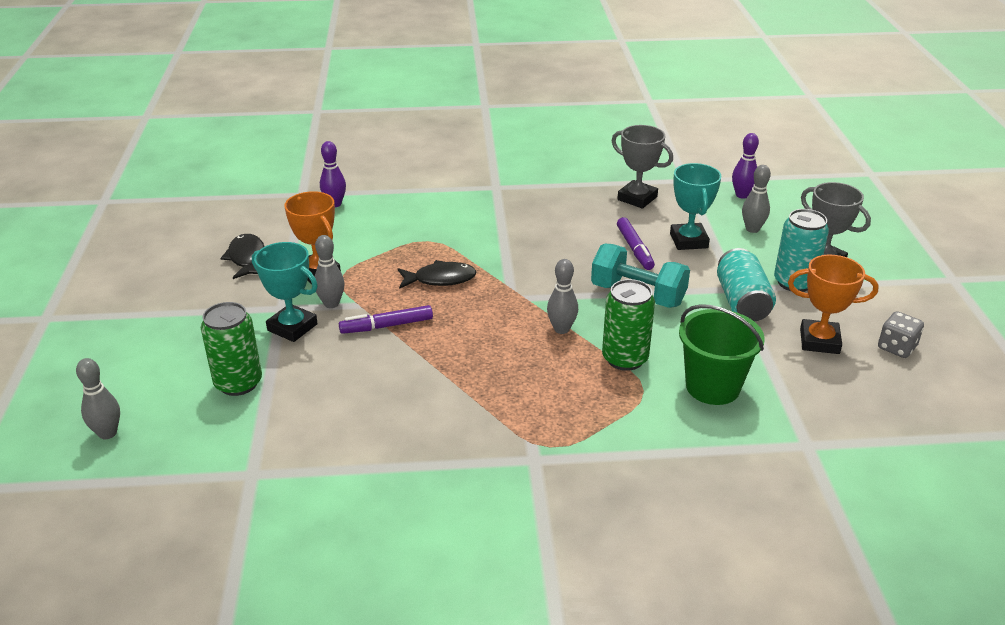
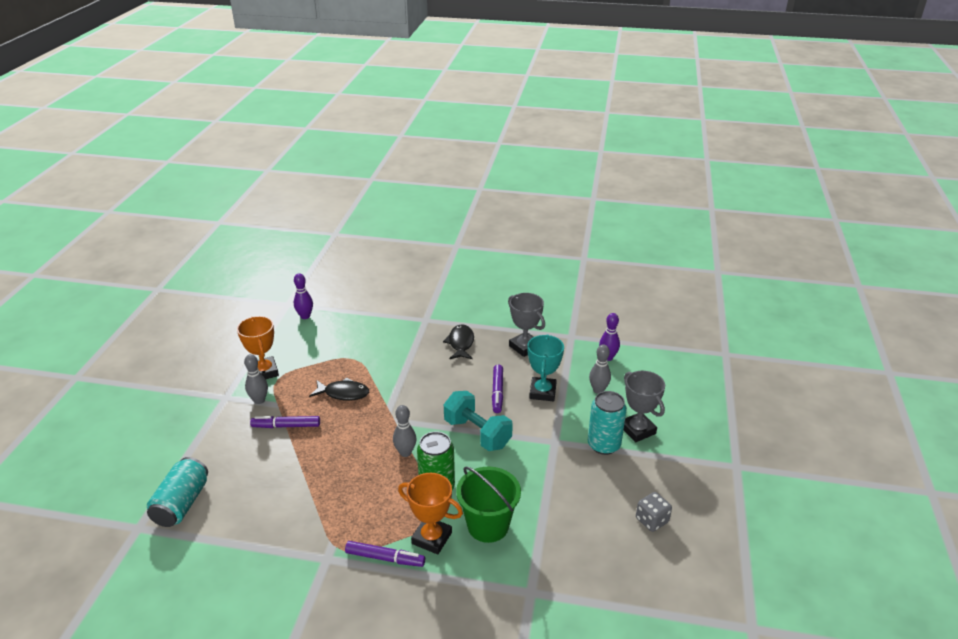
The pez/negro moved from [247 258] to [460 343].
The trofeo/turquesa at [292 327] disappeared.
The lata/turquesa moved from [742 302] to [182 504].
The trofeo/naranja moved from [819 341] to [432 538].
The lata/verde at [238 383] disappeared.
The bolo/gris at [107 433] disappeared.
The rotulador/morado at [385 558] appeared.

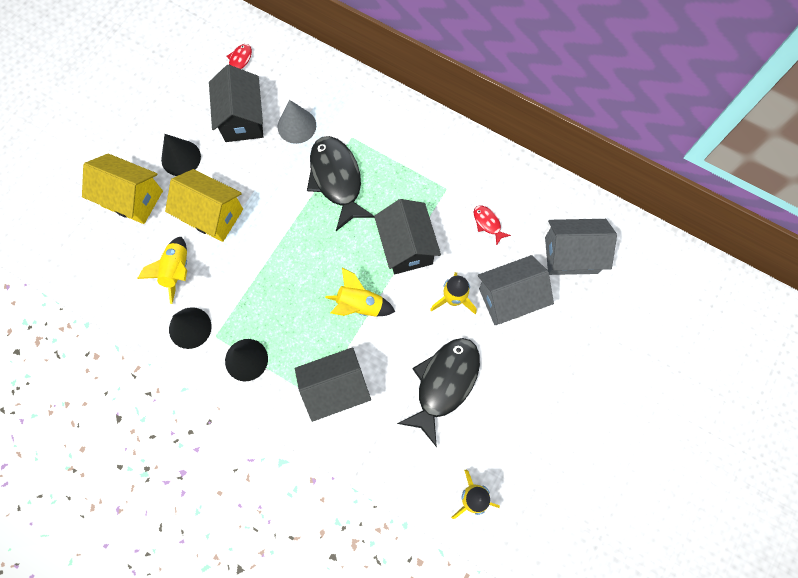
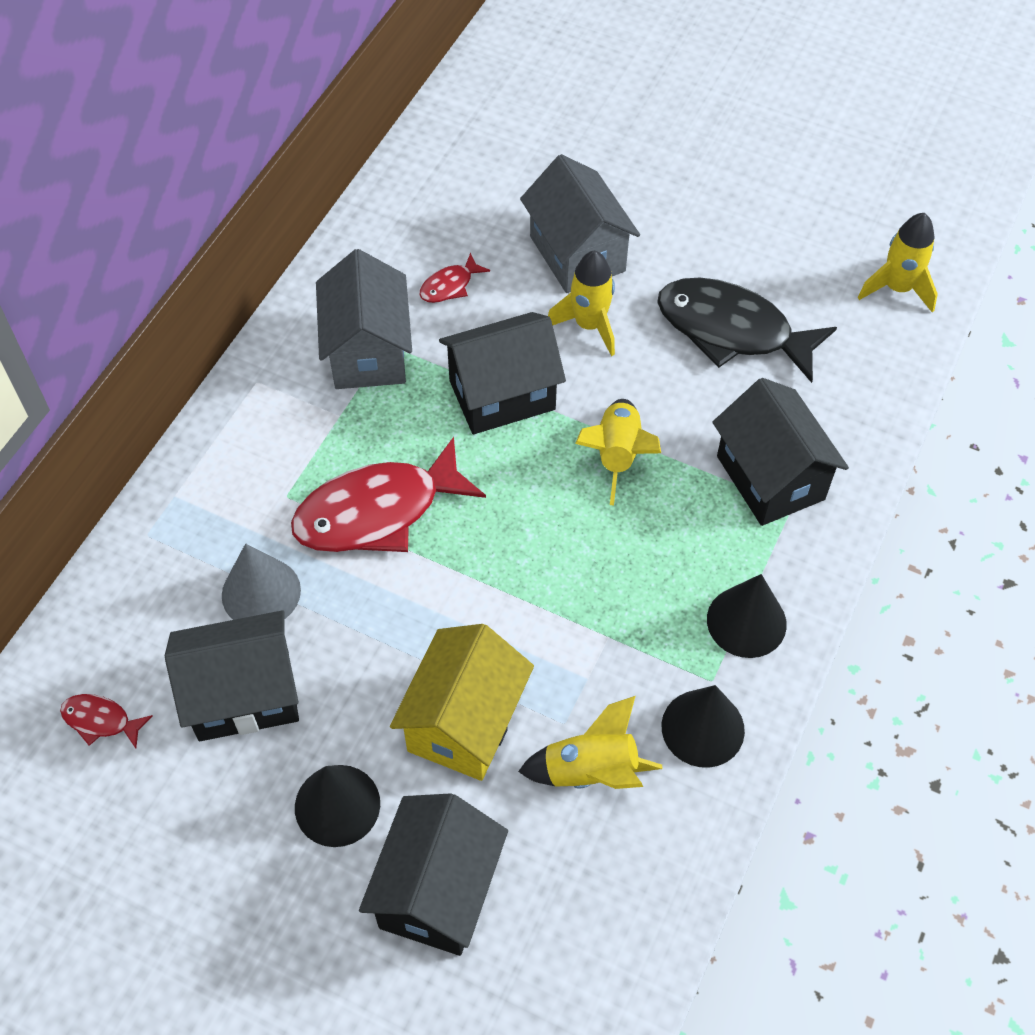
The pez/negro at [337 180] became the pez/rojo at [378 512].
The casa/amarillo at [132 198] became the casa/negro at [438 891].
The casa/gris moved from [571 255] to [368 352].

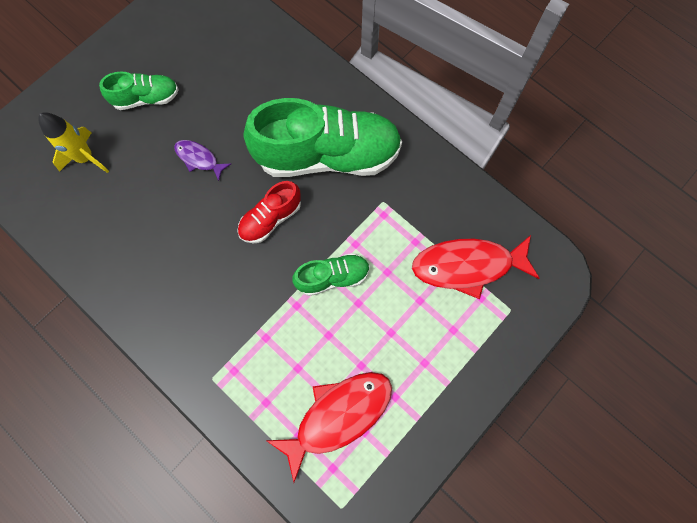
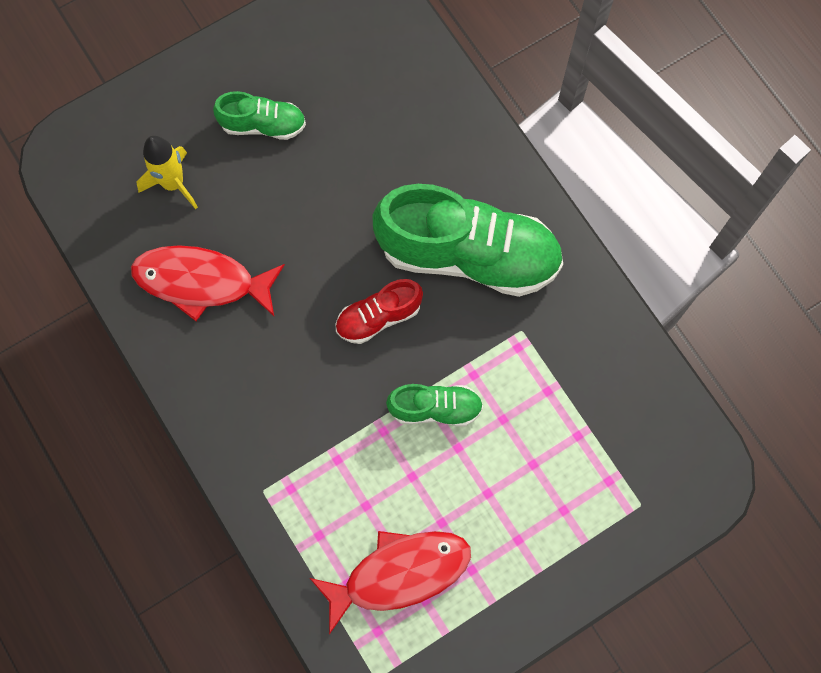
The pez/morado at [199 159] disappeared.
The pez/rojo moved from [468 266] to [201 282].

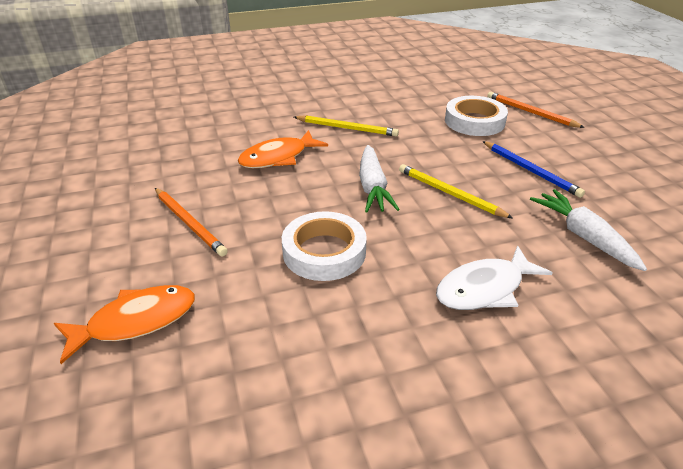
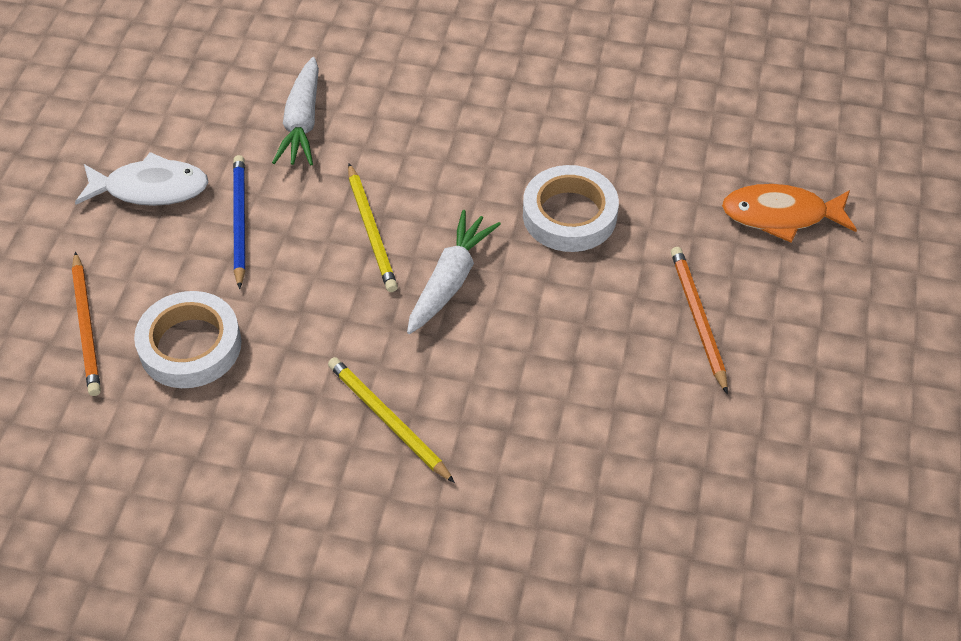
The pez/naranja at [278 157] disappeared.
The pez/blanco moved from [484 289] to [151 188].

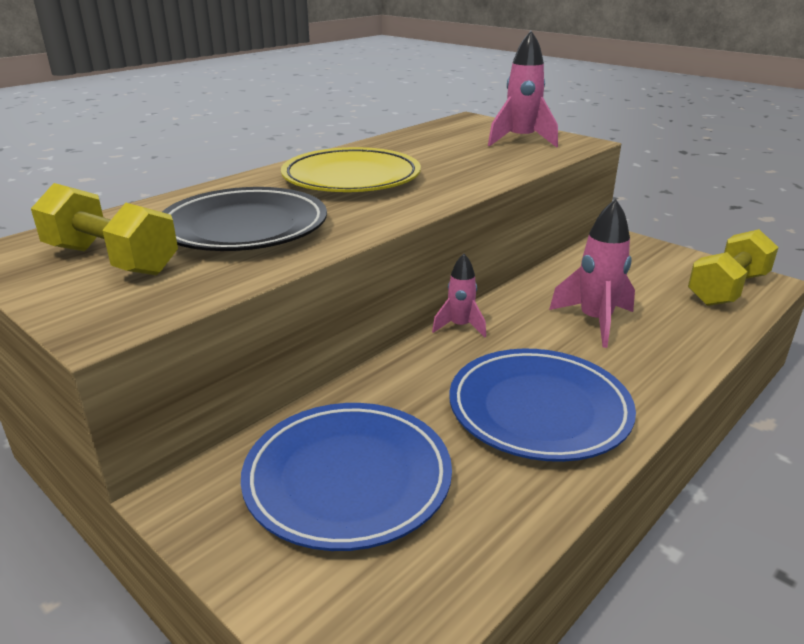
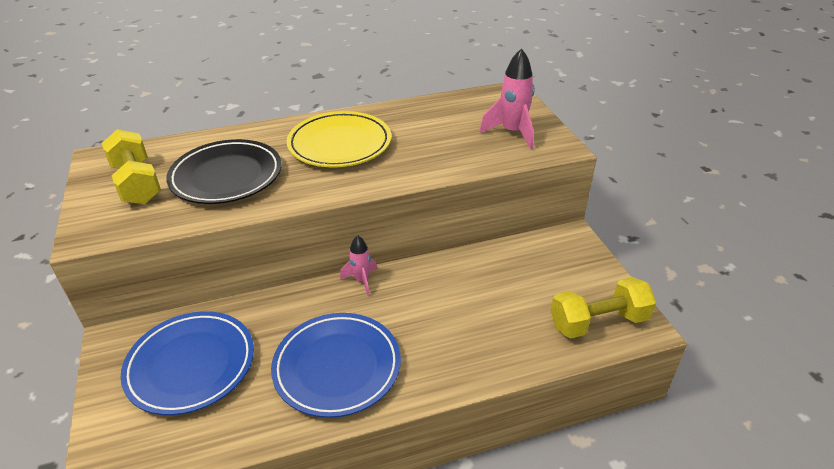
The cohete/rosa at [595 321] disappeared.

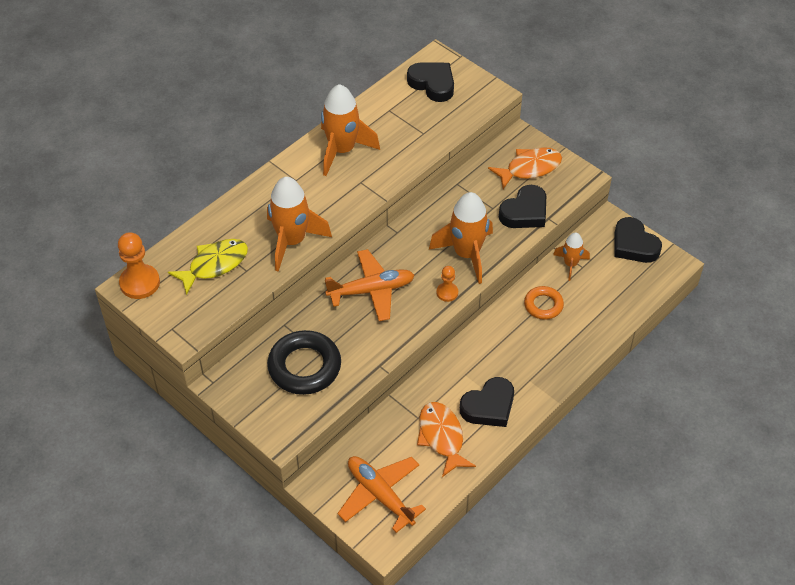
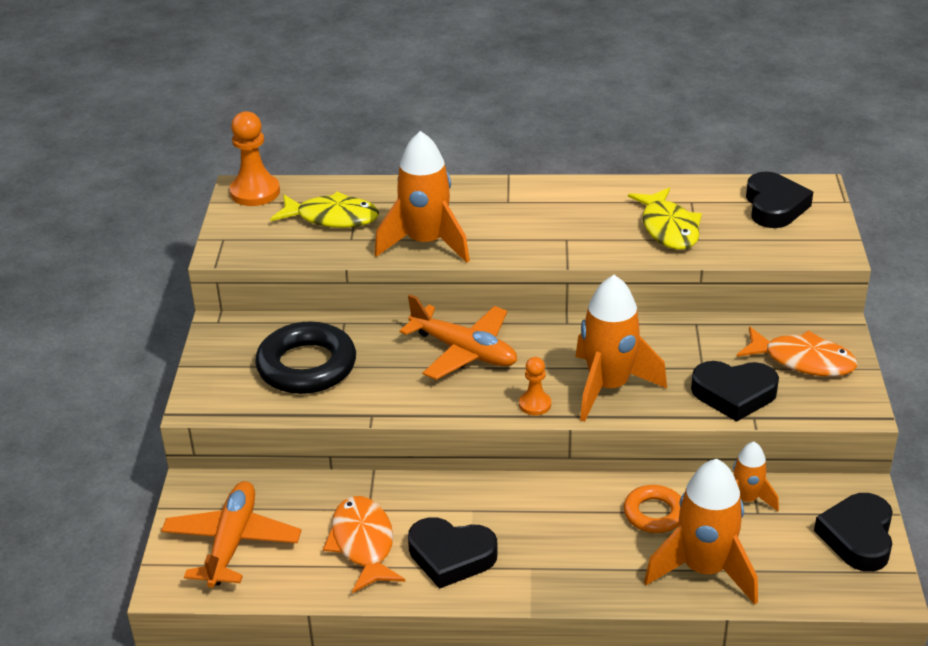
The cohete/naranja moved from [342 150] to [704 569].
The pez/naranja at [442 437] turned 45 degrees counterclockwise.
The pez/amarillo at [668 228] appeared.

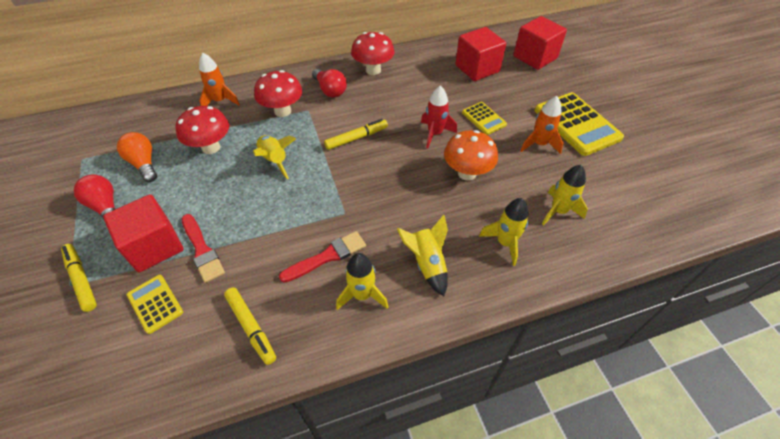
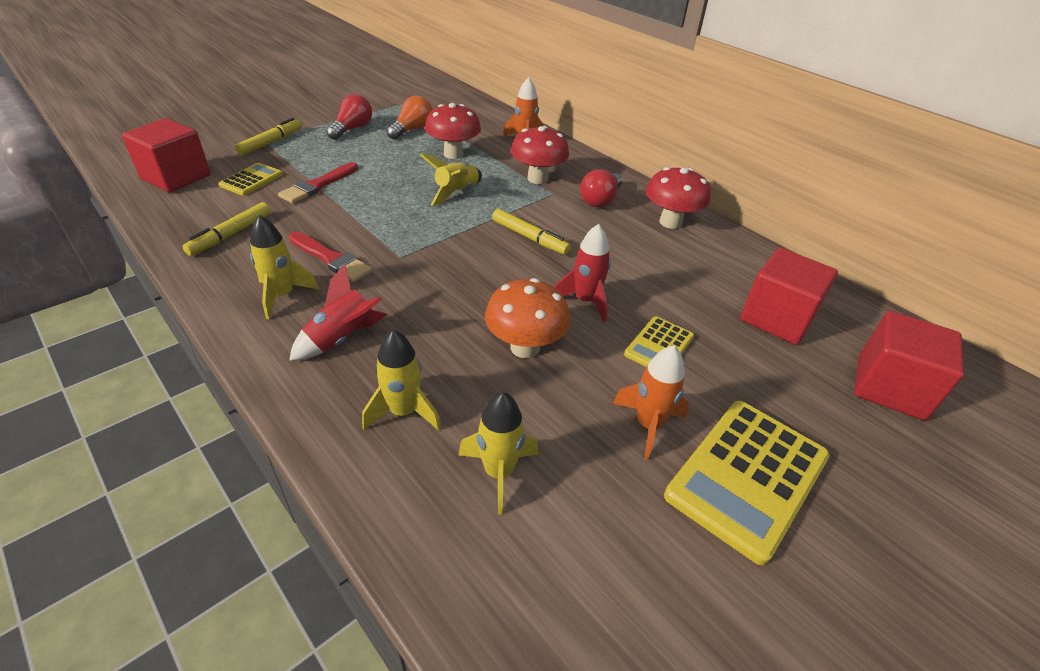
The cubo/rojo moved from [154 246] to [176 177].
The cohete/amarillo at [427 264] became the cohete/rojo at [342 338].

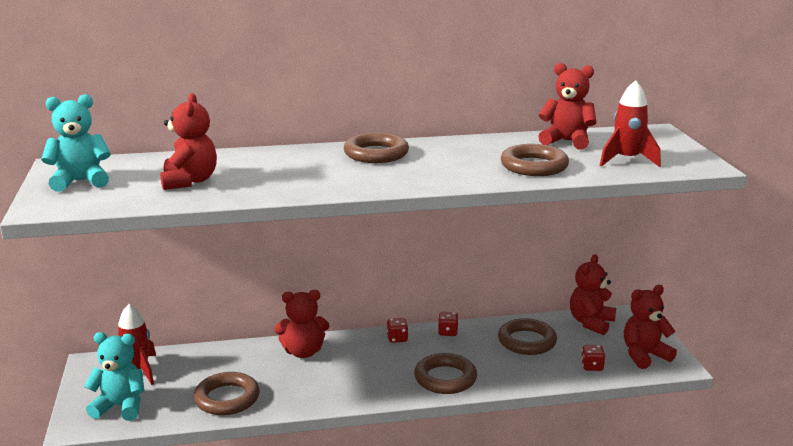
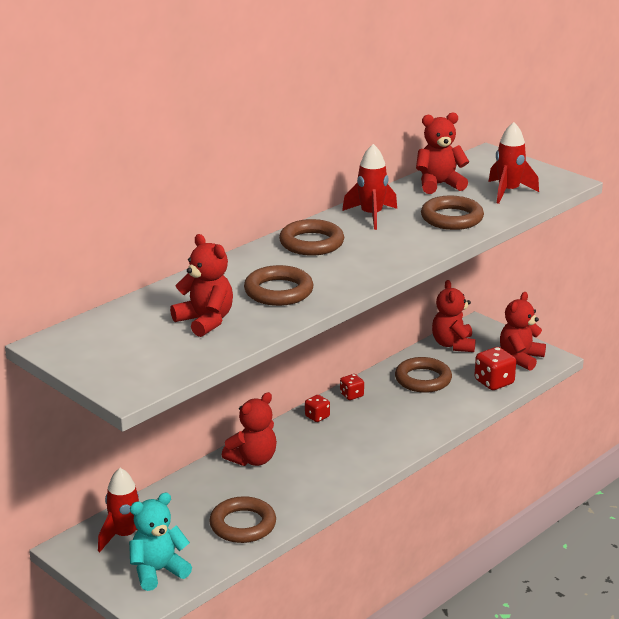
The osito/turquesa at [80 181] disappeared.
The dado/rojo at [592 366] changed to 1.67 times the size.
The anillo/marrón moved from [445 378] to [278 291].
The cohete/rojo at [371 216] appeared.

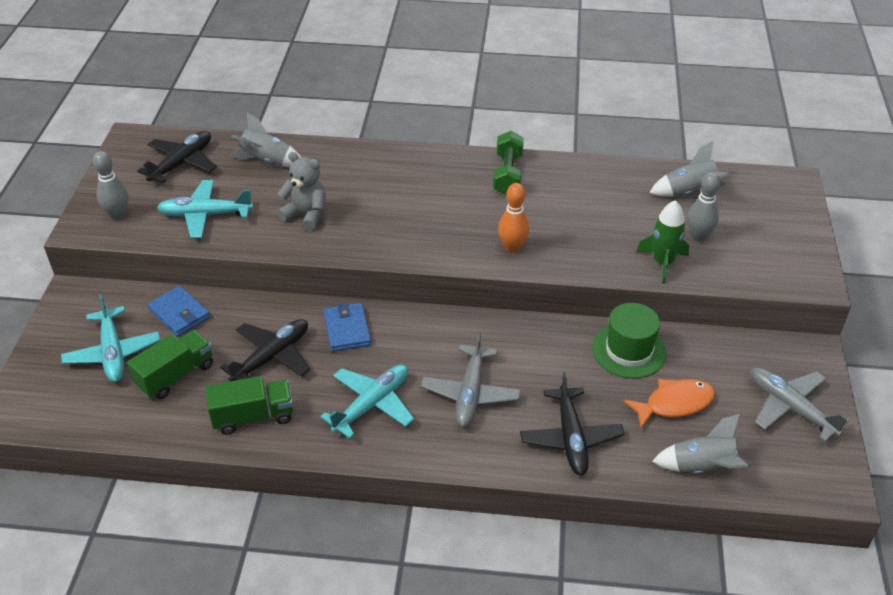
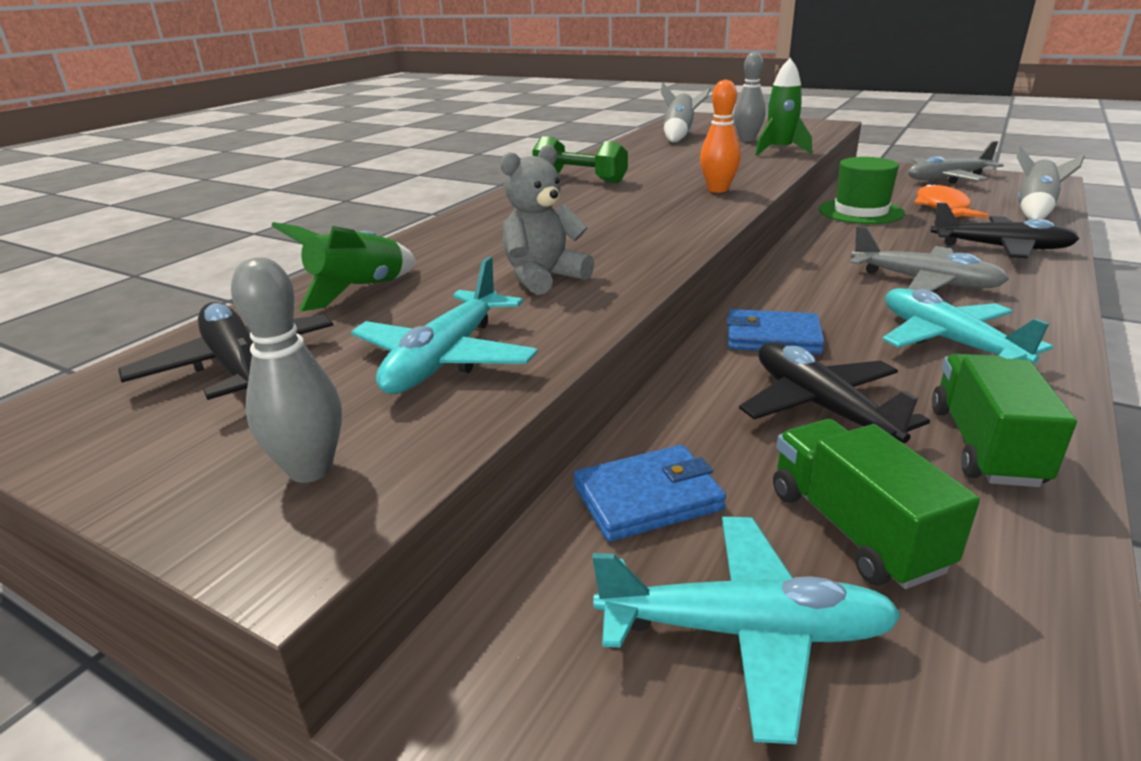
The cohete/gris at [267 161] became the cohete/verde at [359 291].

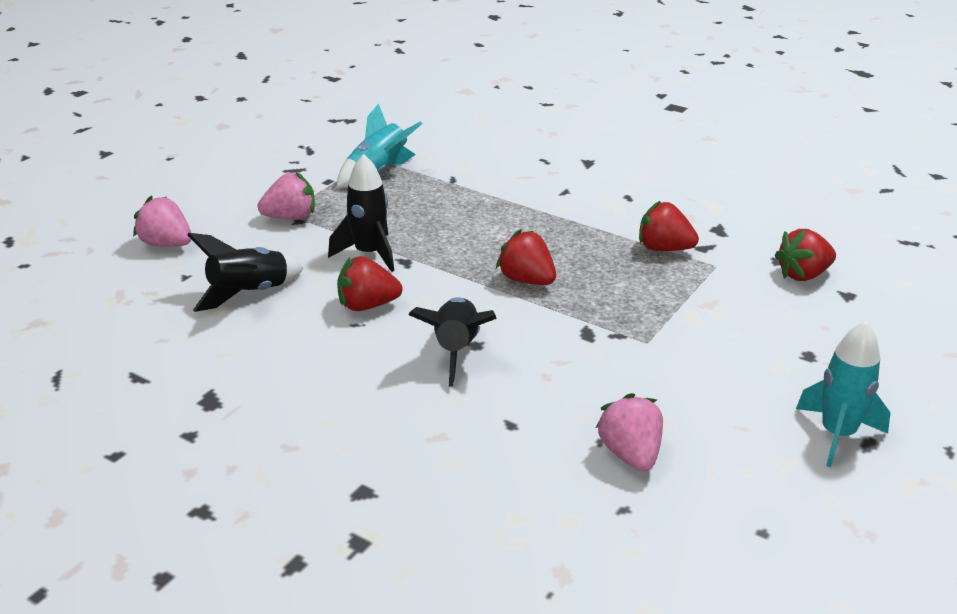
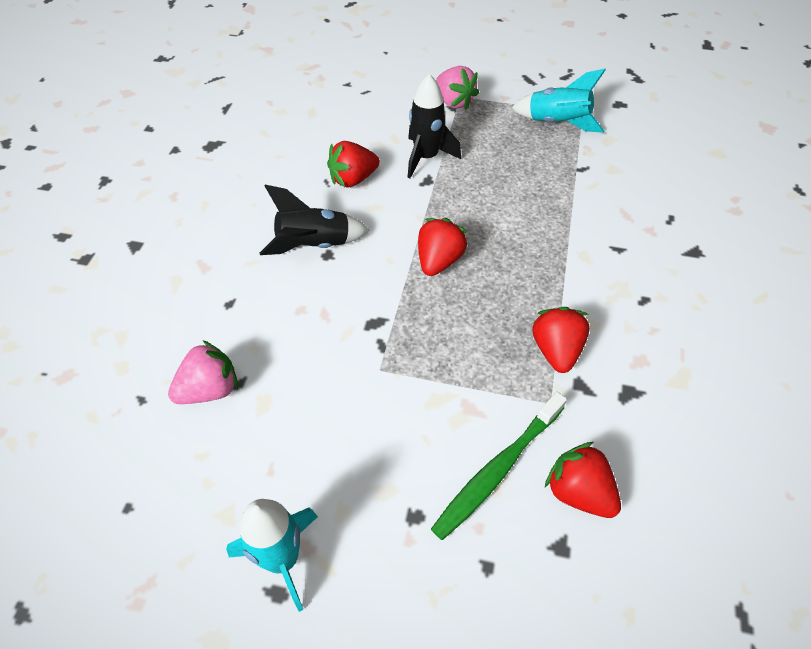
The fresa/rosa at [166 244] disappeared.
The cohete/negro at [249 293] disappeared.
The fresa/rojo at [367 305] turned 90 degrees counterclockwise.
The cepillo de dientes/verde at [497 470] appeared.

